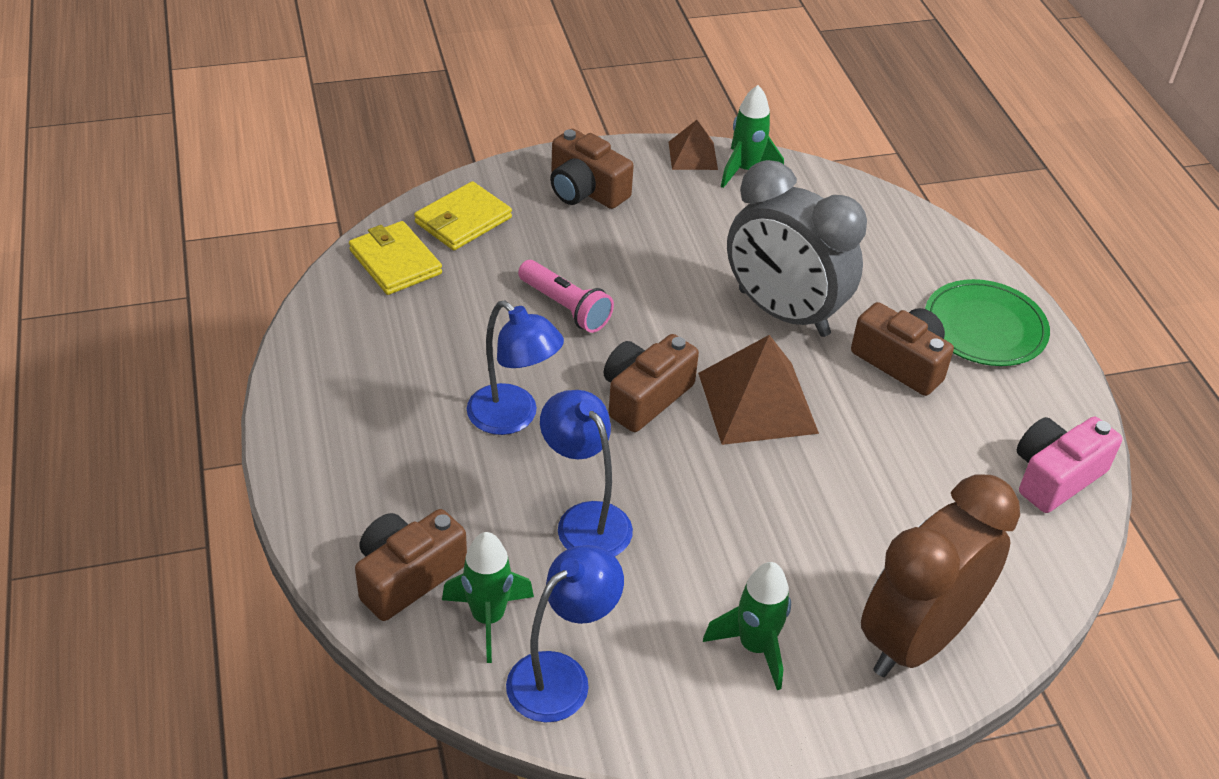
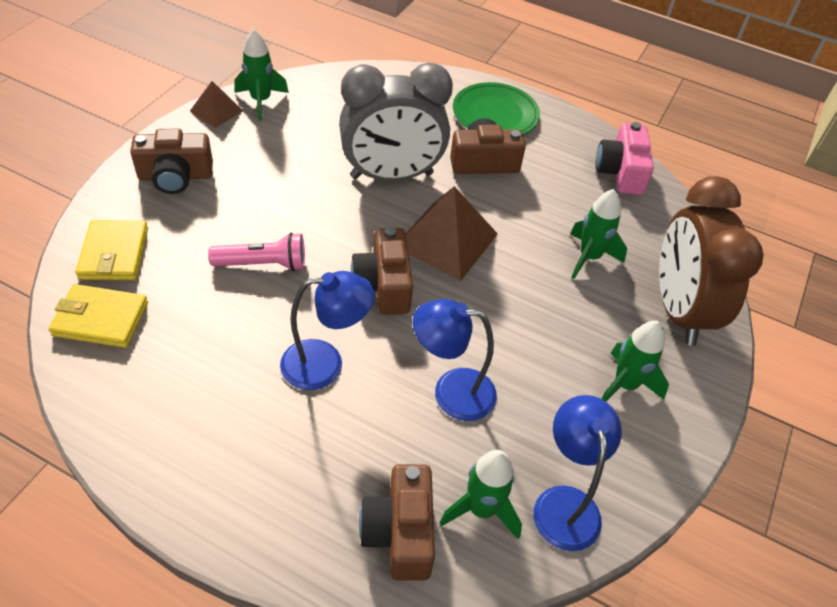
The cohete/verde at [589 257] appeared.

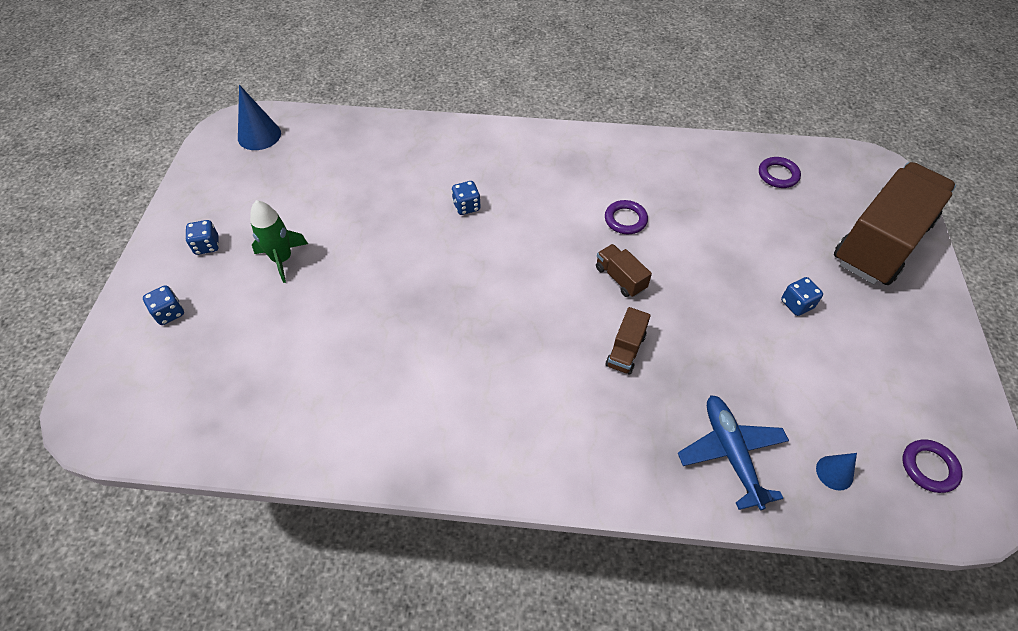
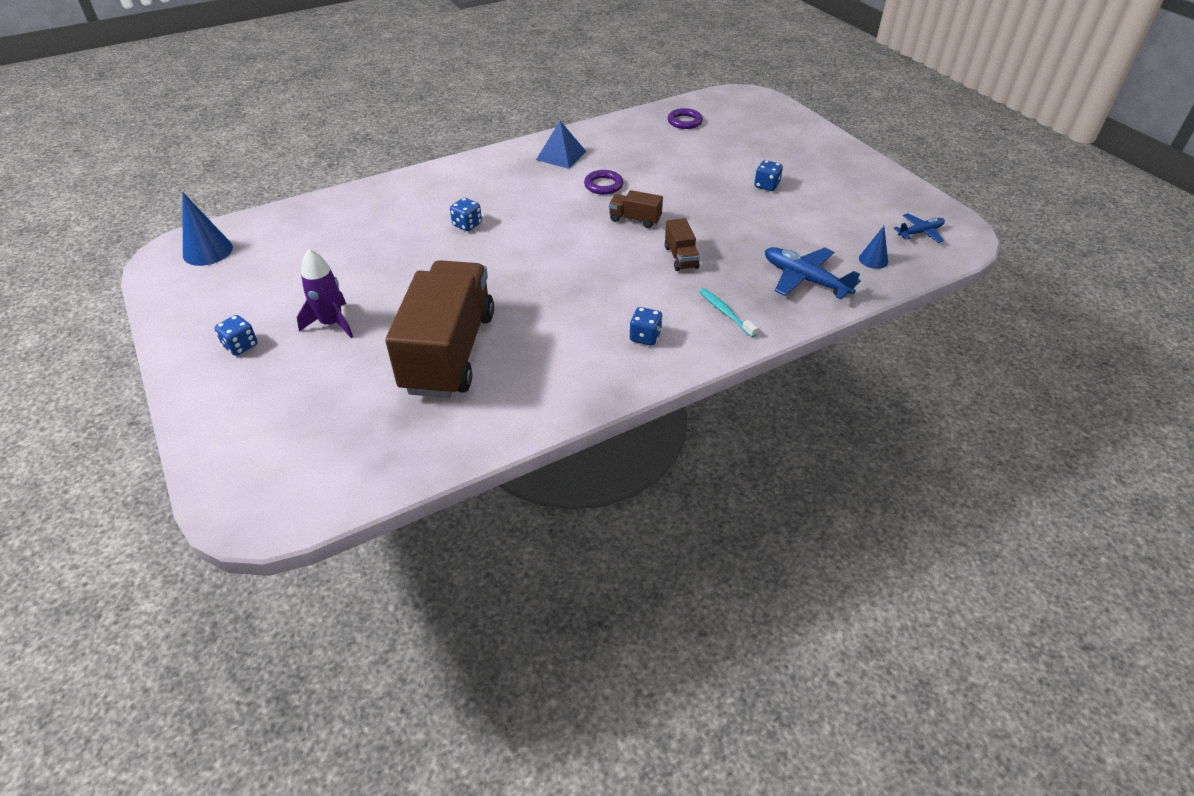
The camión/marrón moved from [881 243] to [449 352].
The cohete/verde at [282 259] became the cohete/morado at [332 323].
The dado/azul moved from [169 313] to [645 337].
The anillo/morado at [929 467] was replaced by the avión/azul at [920 232].
The pirámide/azul at [561 155] appeared.
The cepillo de dientes/turquesa at [725 313] appeared.

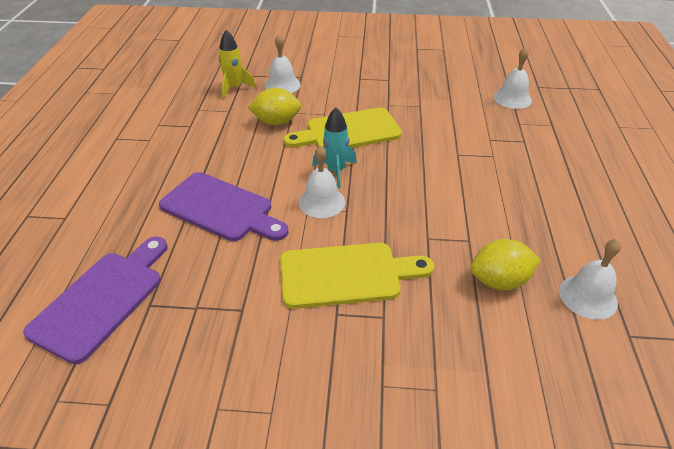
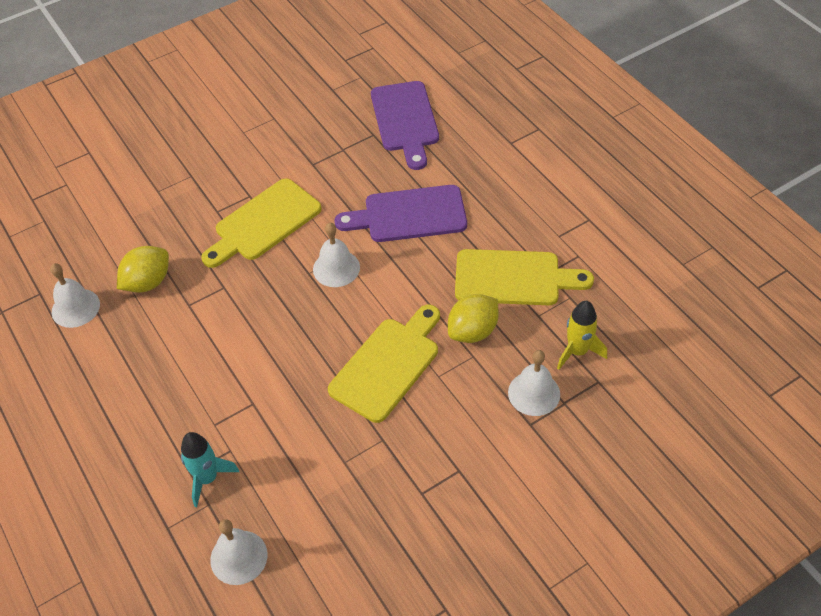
The cohete/turquesa moved from [336 171] to [207 478].
The tabla de cortar/amarillo at [514 278] appeared.

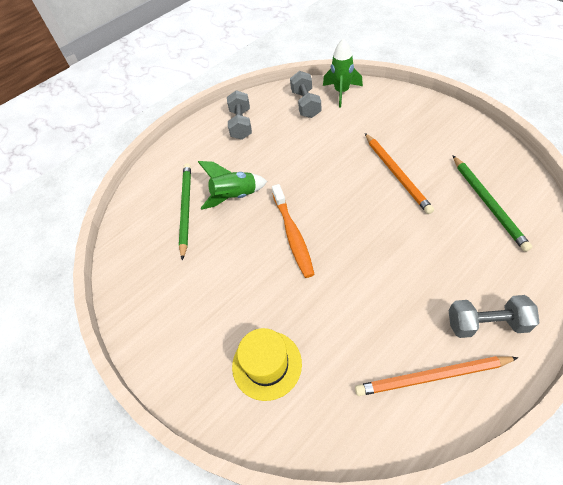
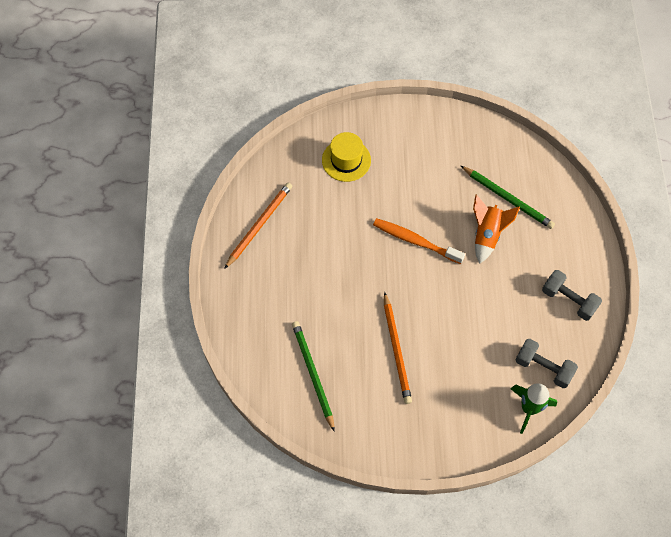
The lápiz/naranja at [396 174] turned 120 degrees counterclockwise.
The lápiz/verde at [488 203] turned 45 degrees clockwise.
The cohete/verde at [235 197] became the cohete/naranja at [487 235].
The mancuerna/gris at [486 323] disappeared.

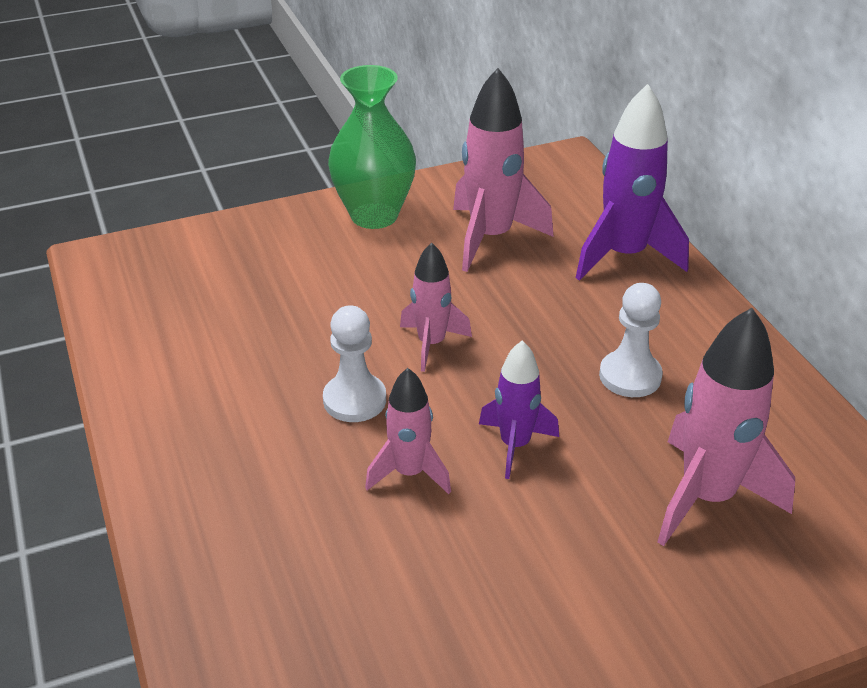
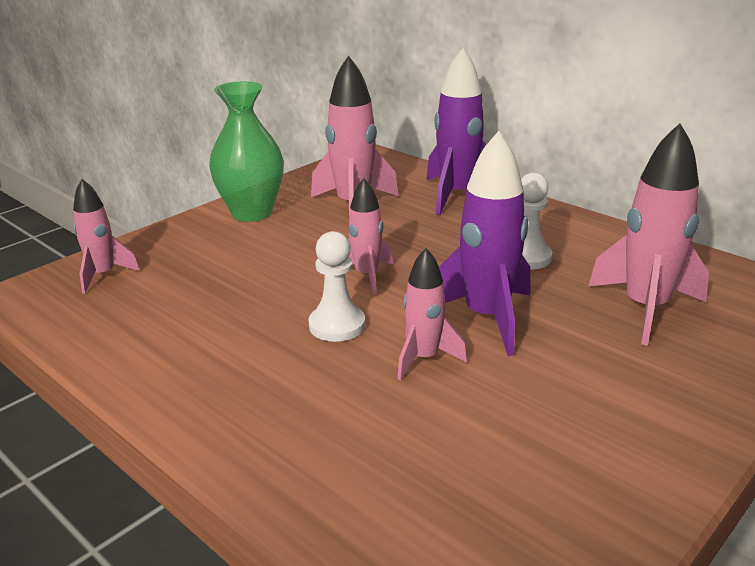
The cohete/morado at [515 445] changed to 1.68 times the size.
The cohete/rosa at [103 275] appeared.

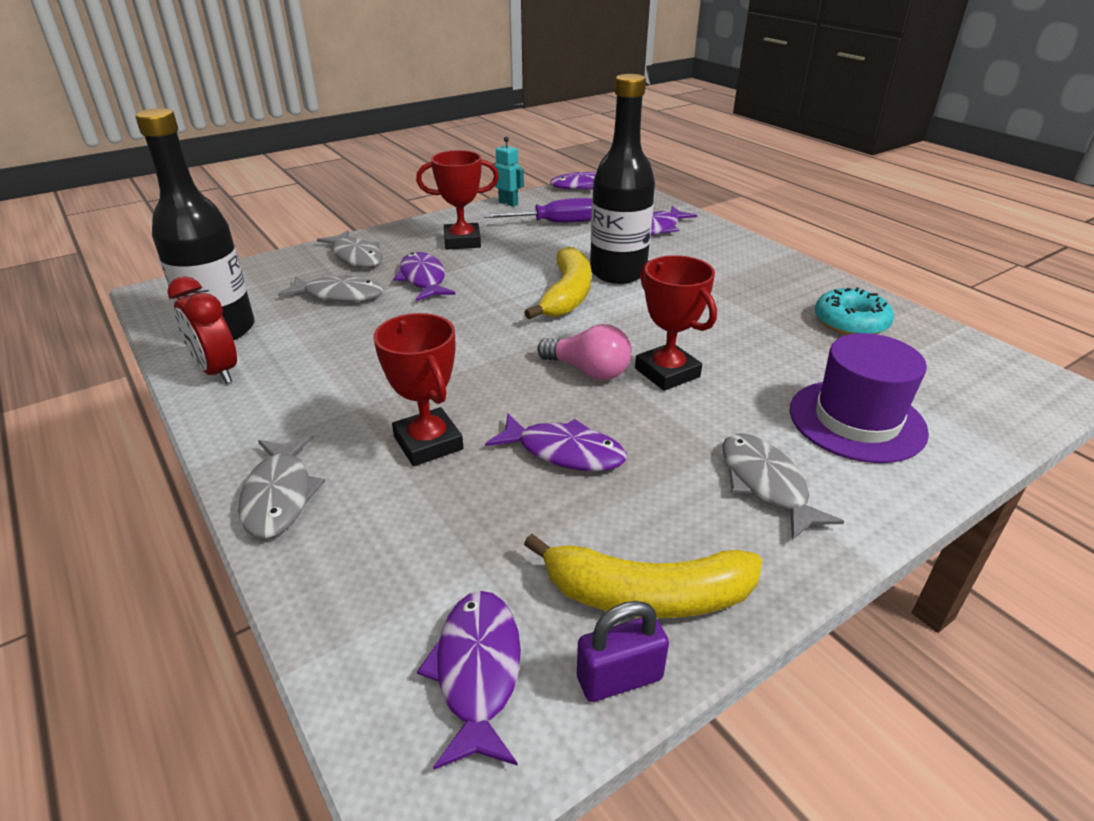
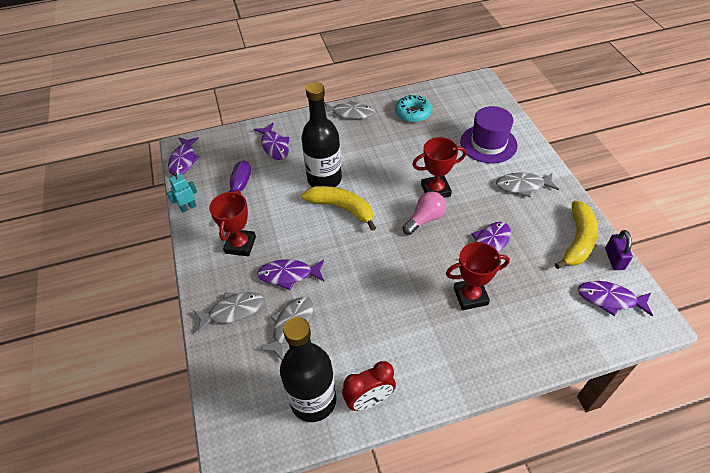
The pez/gris moved from [279 495] to [350 113].

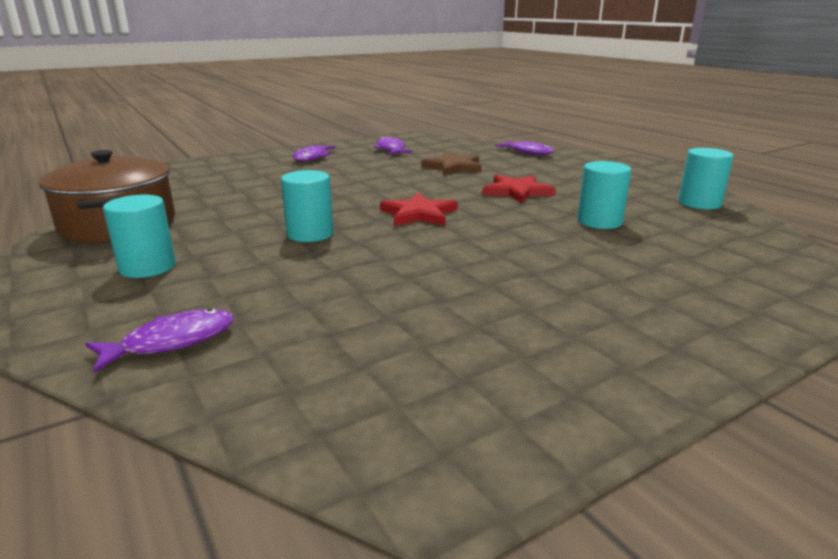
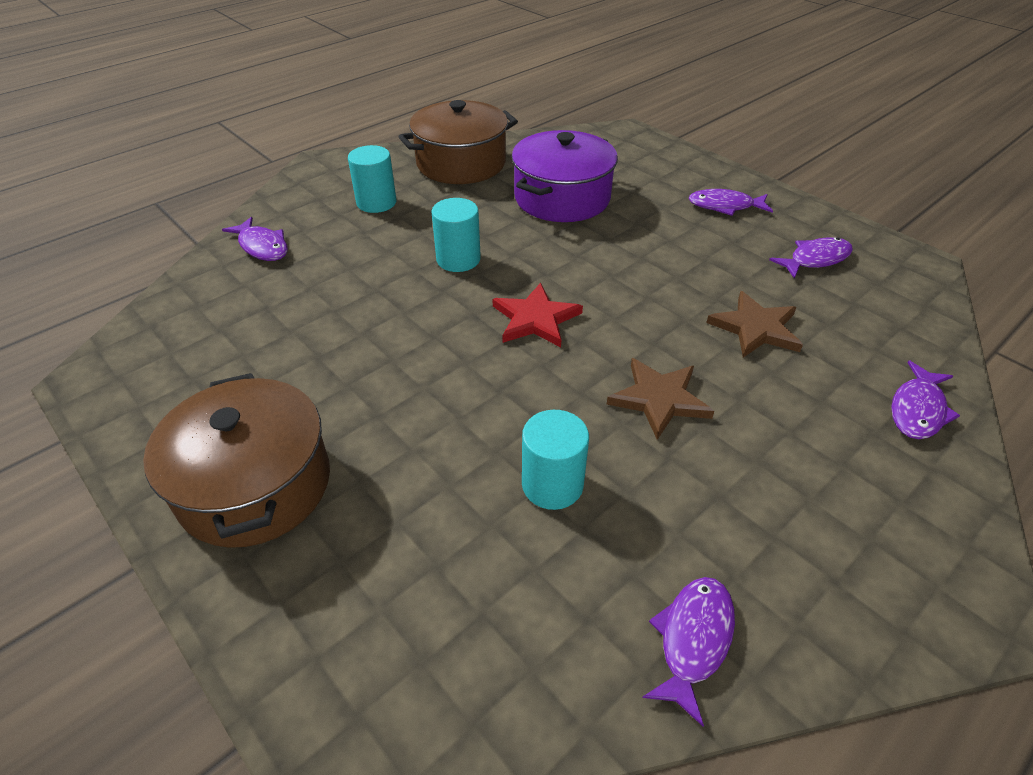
The cilindro/turquesa at [699 203] was replaced by the pez/morado at [693 640].
The estrella/rojo at [517 191] became the estrella/marrón at [659 399].
The olla/morado at [562 198] appeared.
The olla/marrón at [255 485] appeared.

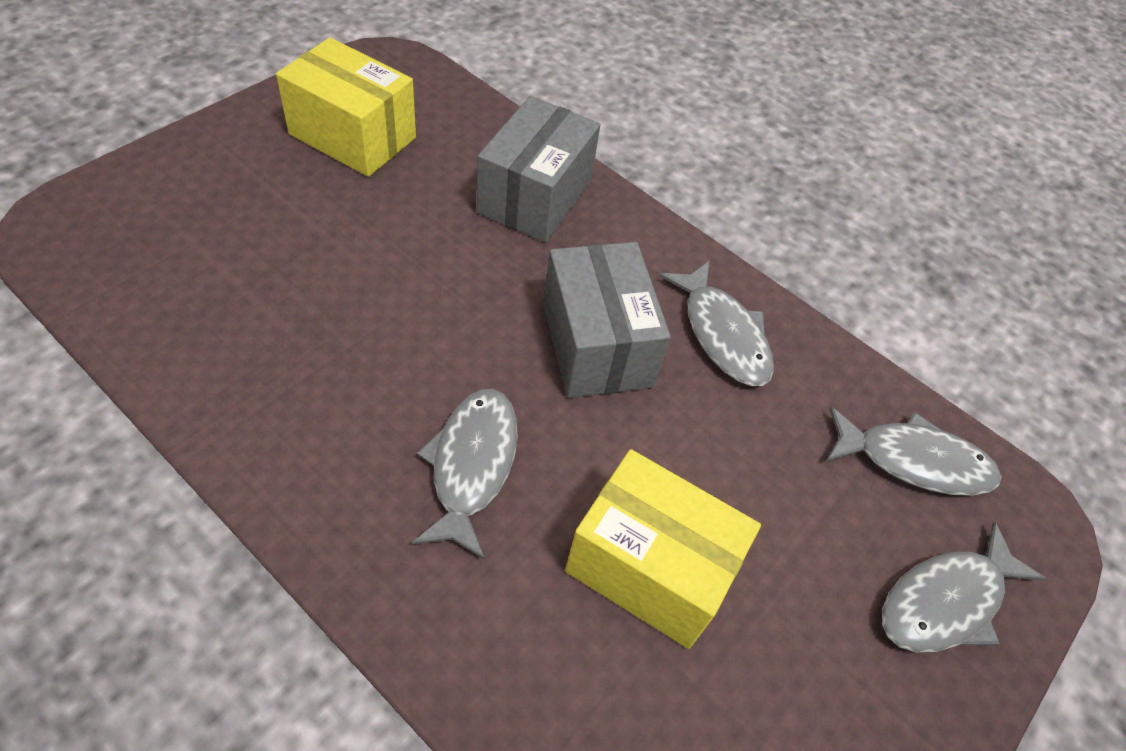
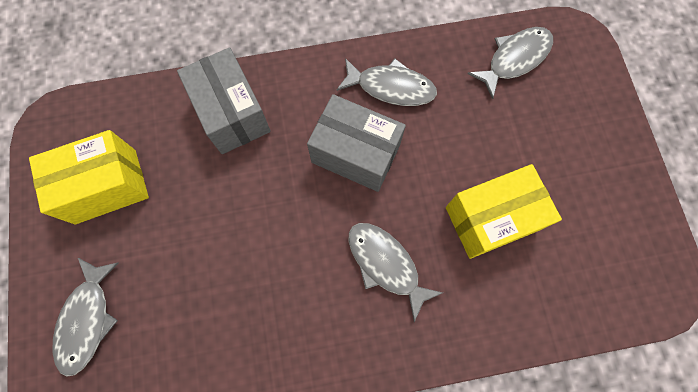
The pez/gris moved from [946 601] to [87 320].

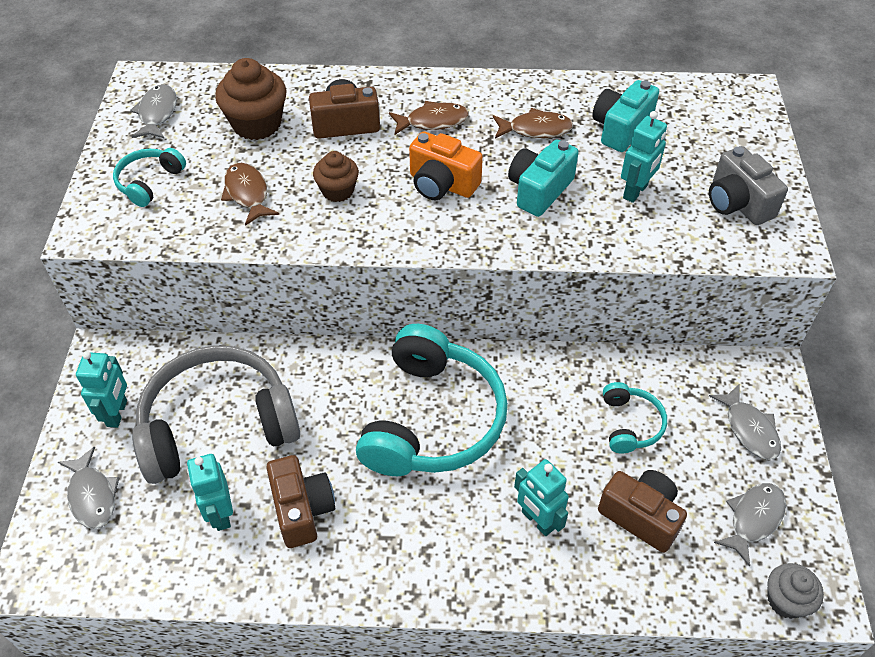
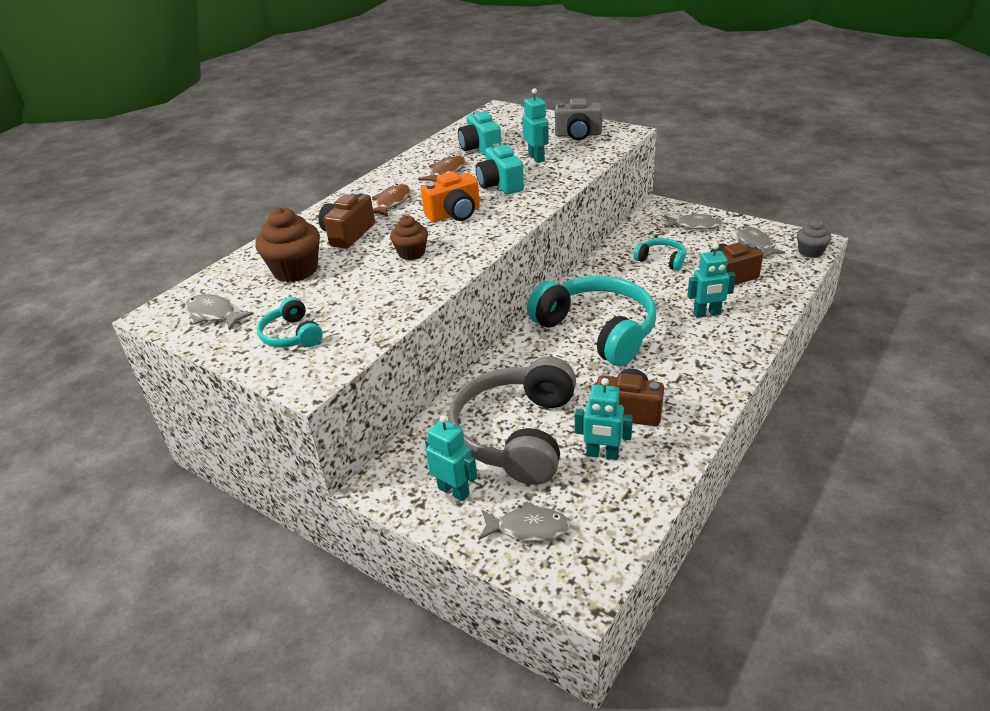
The pez/marrón at [247 194] disappeared.

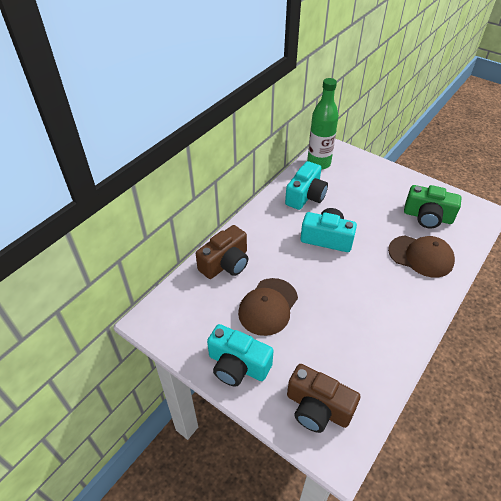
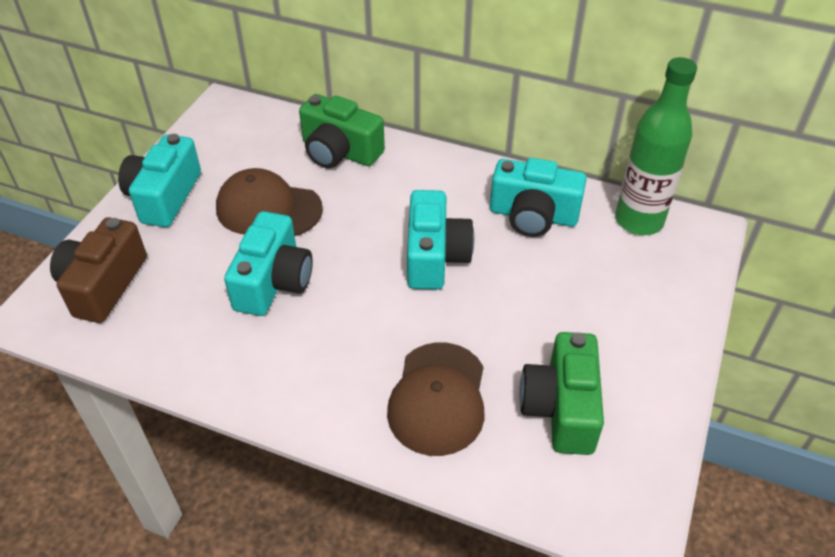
The cámara/marrón at [226 263] became the cámara/verde at [339 152].
The cámara/turquesa at [273 282] appeared.

